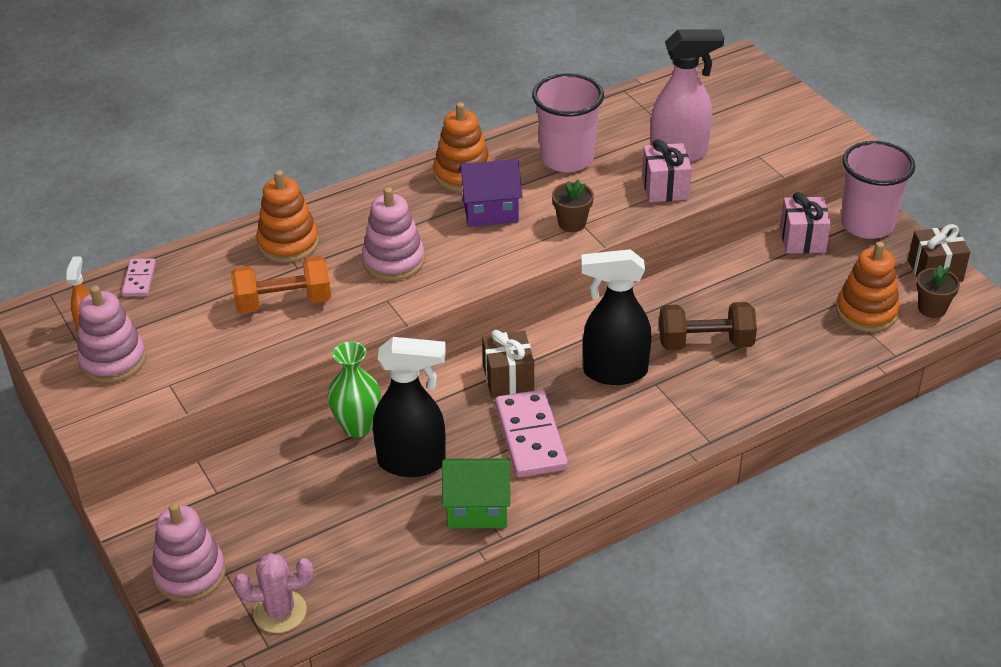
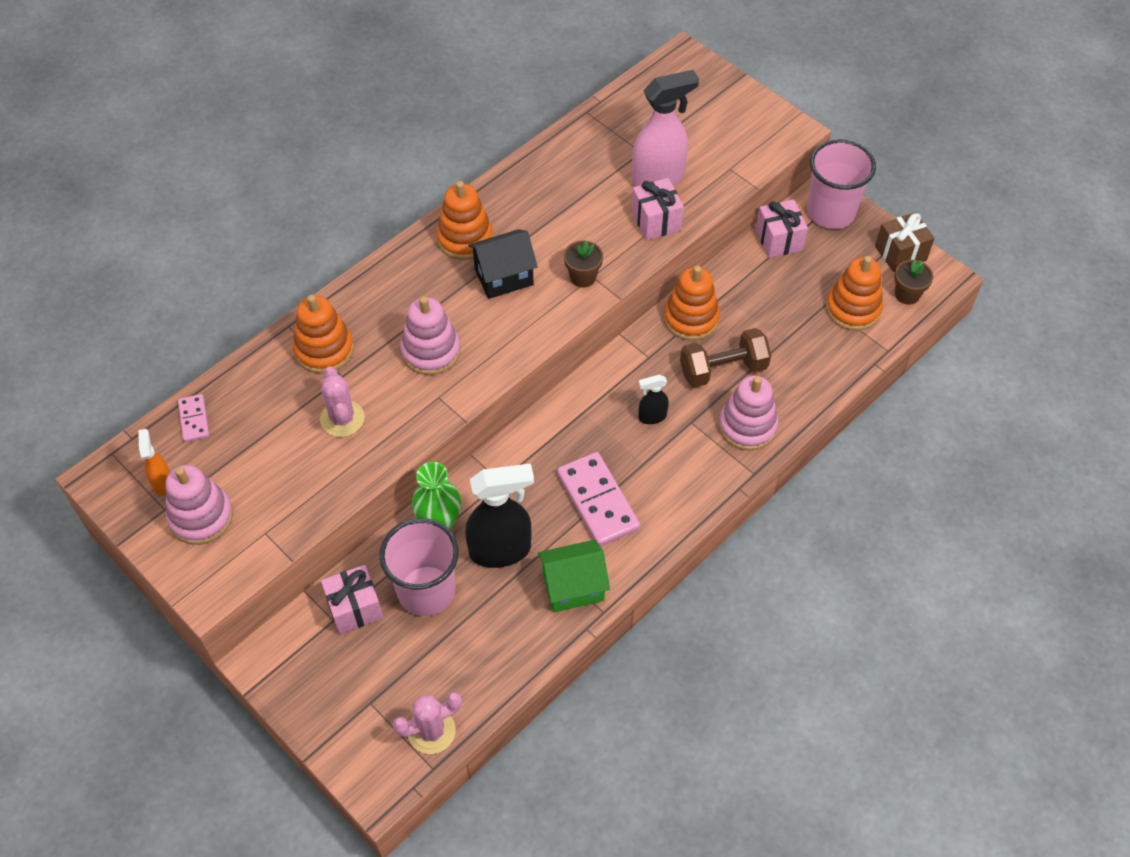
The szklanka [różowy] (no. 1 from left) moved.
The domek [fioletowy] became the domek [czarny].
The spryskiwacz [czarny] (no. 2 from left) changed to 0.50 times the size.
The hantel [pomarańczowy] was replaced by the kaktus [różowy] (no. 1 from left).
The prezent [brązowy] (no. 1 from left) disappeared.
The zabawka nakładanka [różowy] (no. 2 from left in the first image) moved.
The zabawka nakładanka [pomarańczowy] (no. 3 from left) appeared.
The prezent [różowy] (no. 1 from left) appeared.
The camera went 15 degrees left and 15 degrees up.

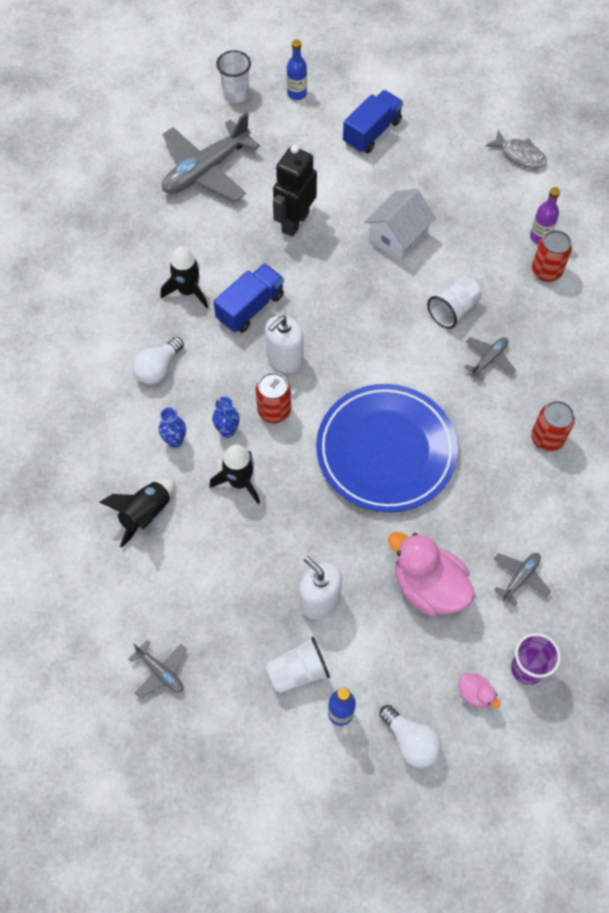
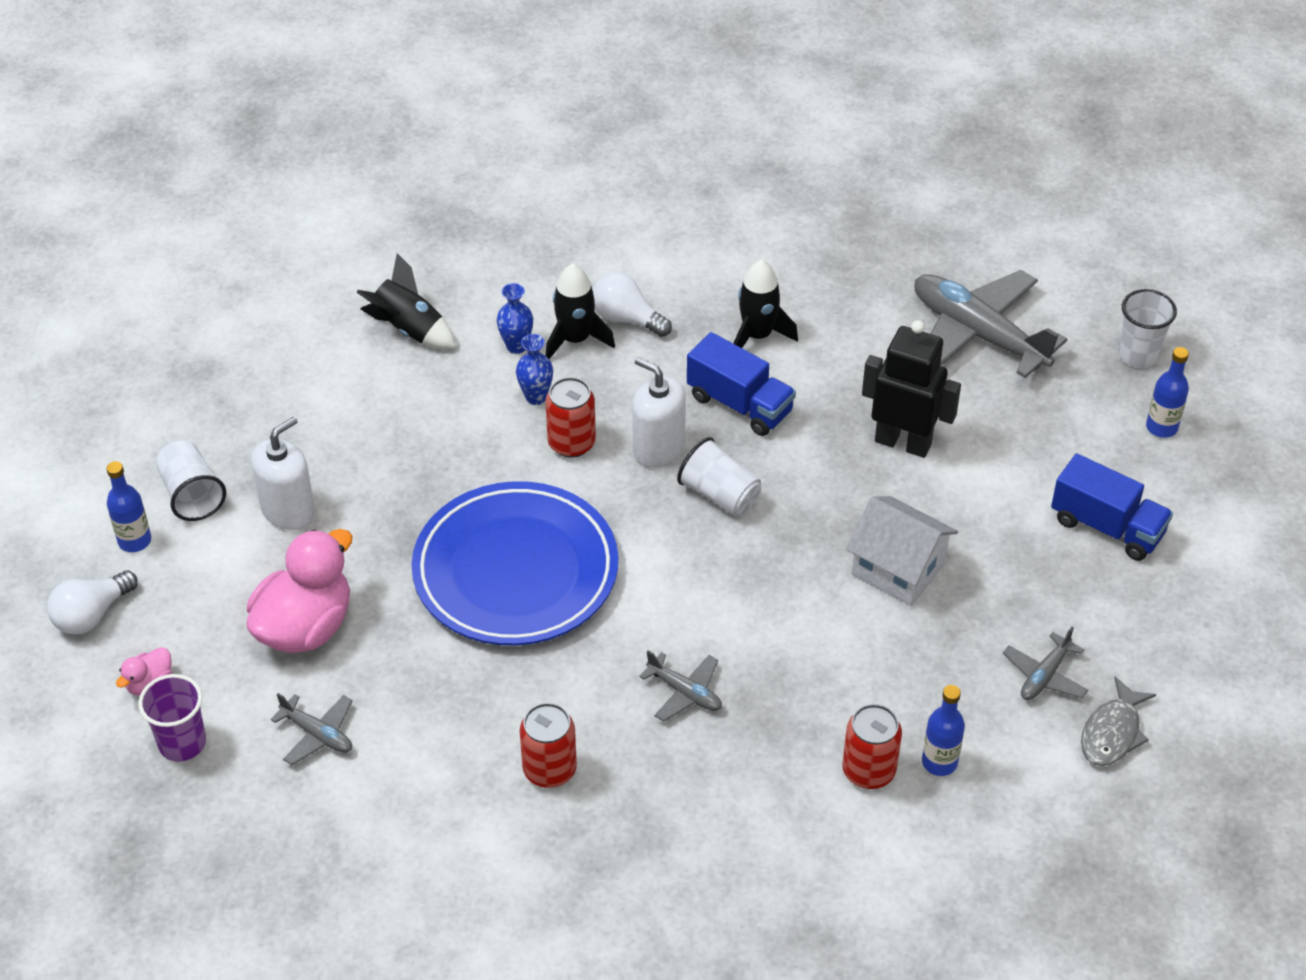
The butelka [fioletowy] became the butelka [niebieski] (no. 2 from left).
The szklanka [biały] (no. 3 from left in the first image) moved.
The rakieta [czarny] (no. 3 from left in the first image) moved.
The samolot [szary] (no. 1 from left in the first image) moved.
The camera went 85 degrees right and 15 degrees down.

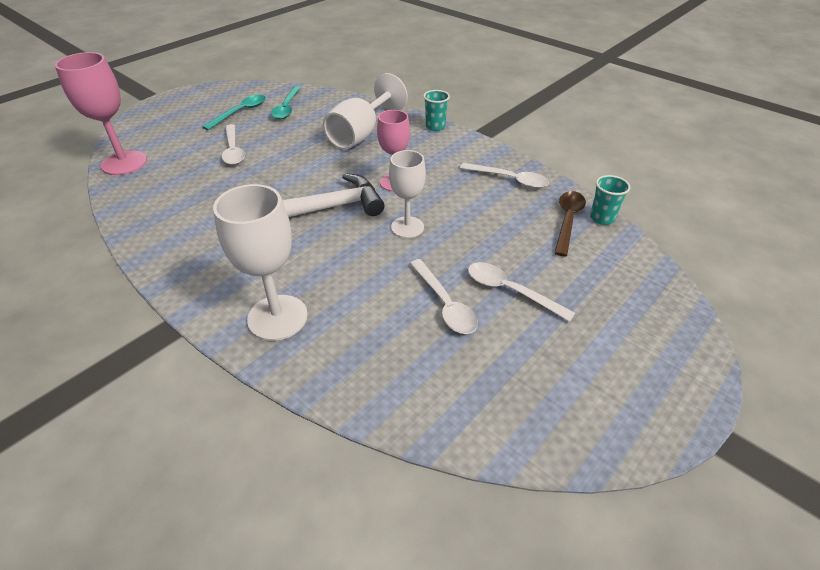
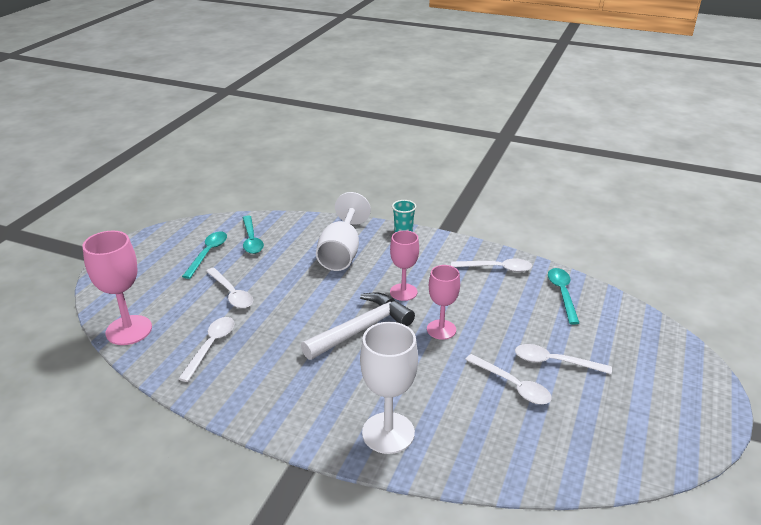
The kielich [biały] (no. 3 from left) became the kielich [różowy] (no. 3 from left).
The szklanka [turkusowy] (no. 2 from left) disappeared.
The łyżka [brązowy] became the łyżka [turkusowy] (no. 3 from left).
The łyżka [biały] (no. 1 from left) appeared.
The camera went 20 degrees left and 10 degrees down.

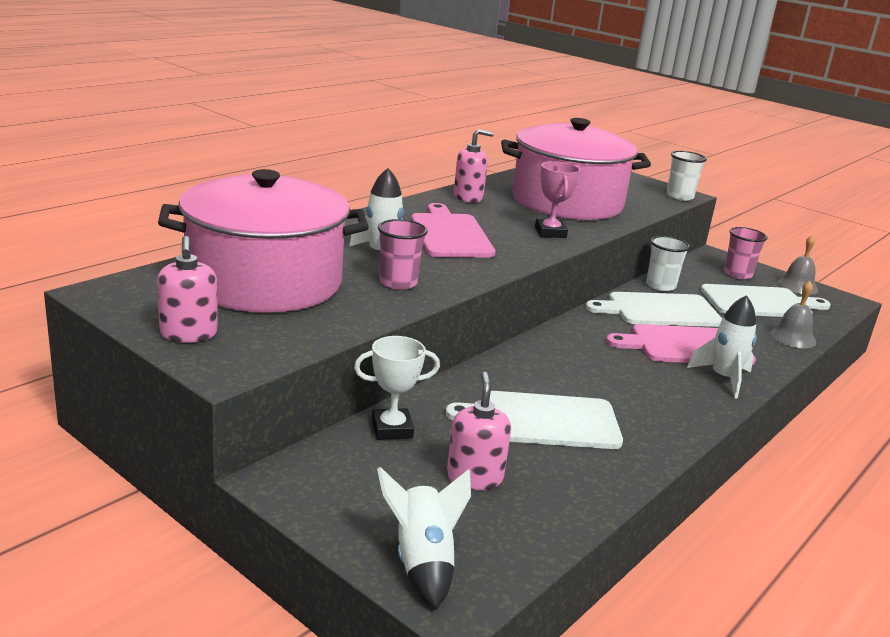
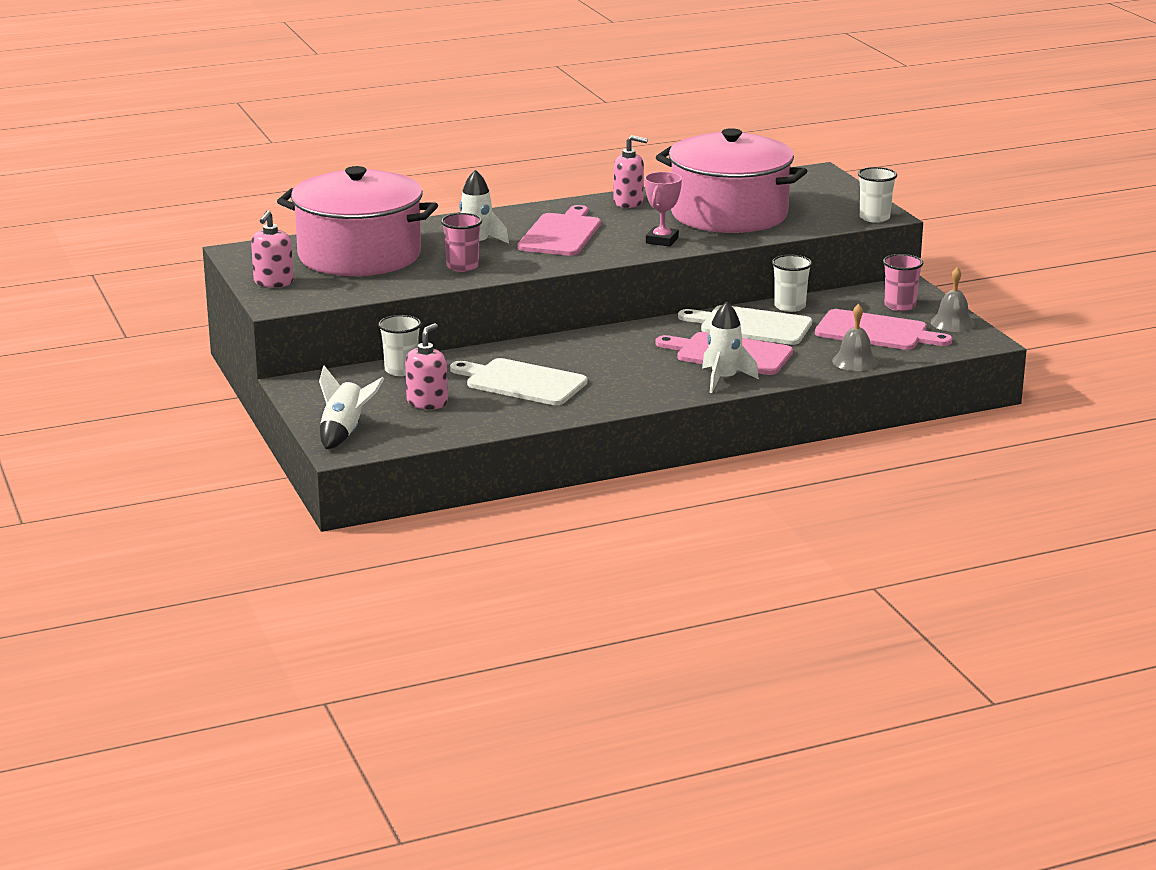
The deska do krojenia [biały] (no. 3 from left) became the deska do krojenia [różowy] (no. 3 from left).
The puchar [biały] was replaced by the szklanka [biały] (no. 1 from left).
The camera went 30 degrees right and 0 degrees up.

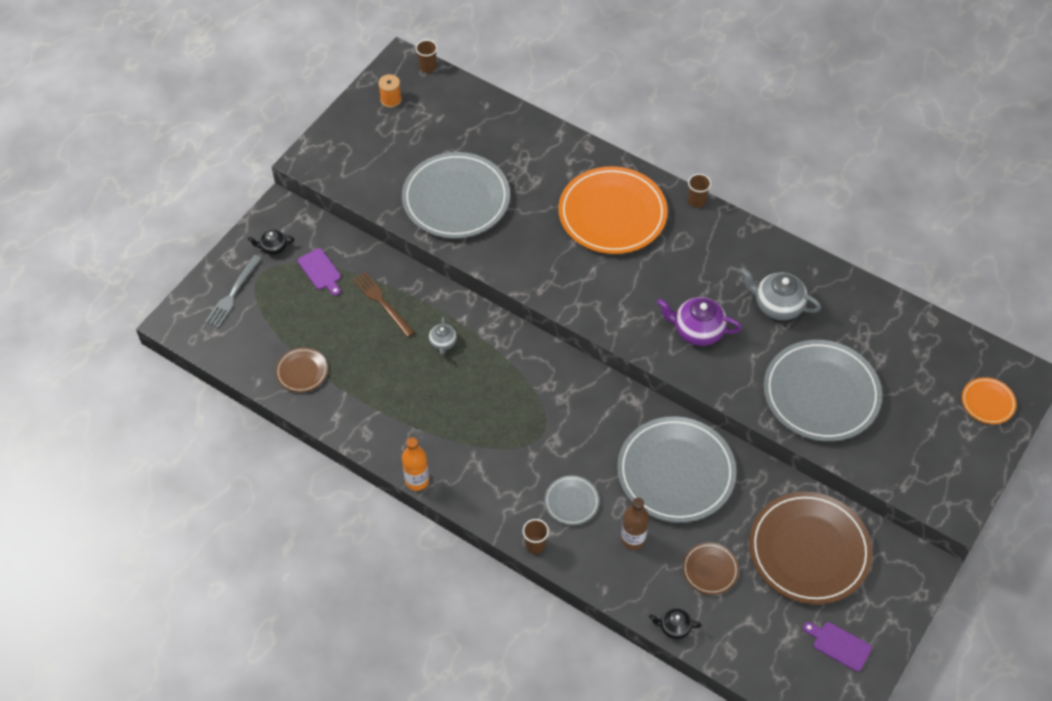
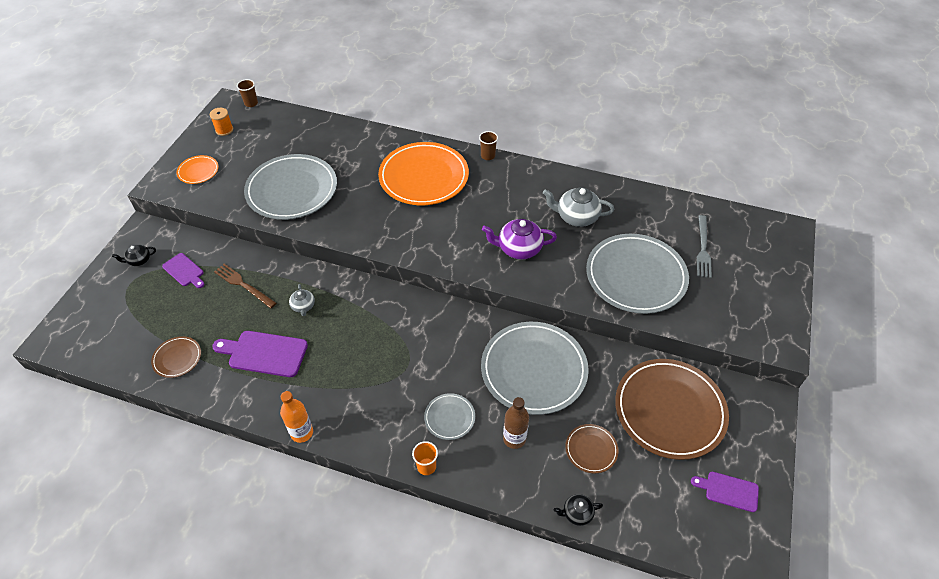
The widelec [szary] moved.
The talerz [pomarańczowy] (no. 2 from left in the first image) moved.
The szklanka [brązowy] (no. 2 from left) became the szklanka [pomarańczowy].
The deska do krojenia [fioletowy] (no. 2 from left) appeared.
The camera went 15 degrees left and 5 degrees down.

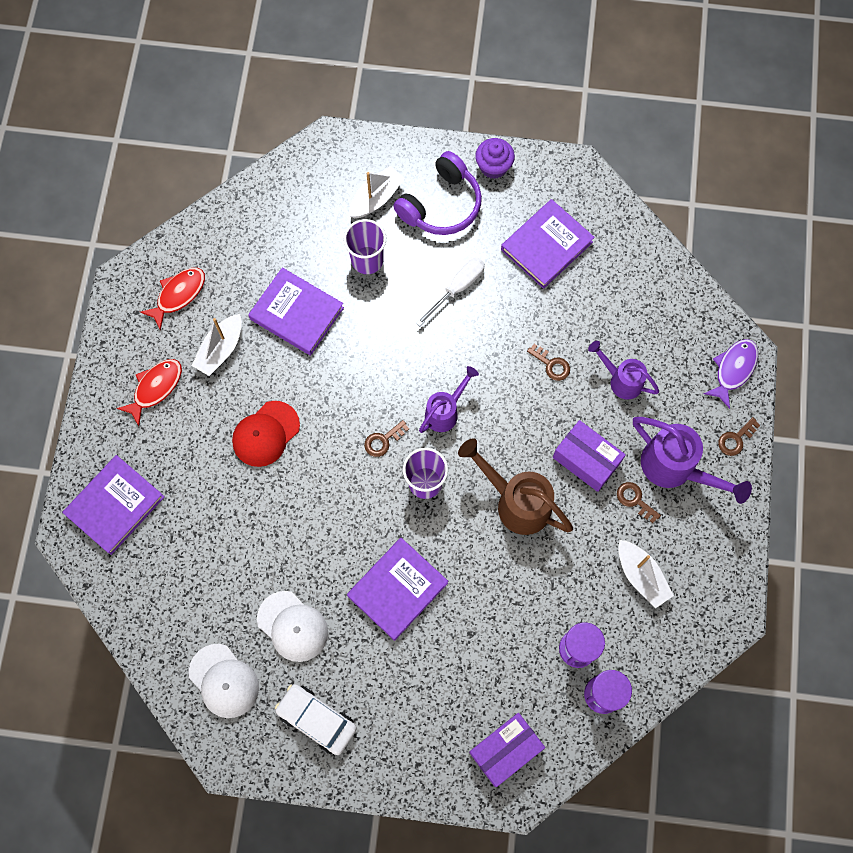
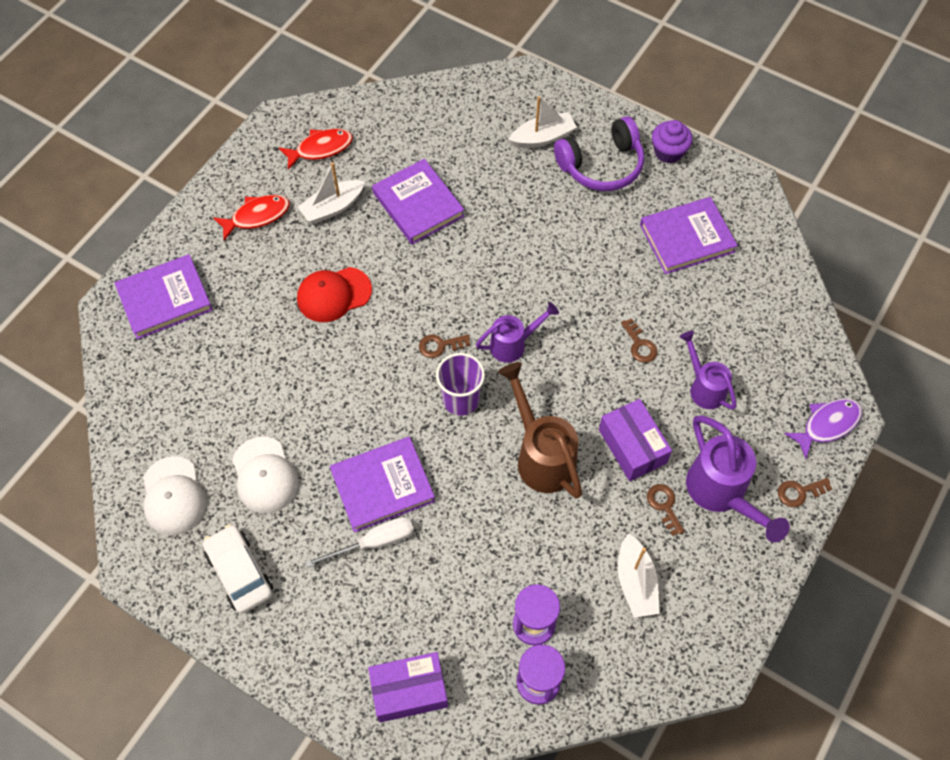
The szklanka [fioletowy] (no. 1 from left) disappeared.
The śrubokręt [biały] moved.
The camera went 25 degrees right and 10 degrees down.

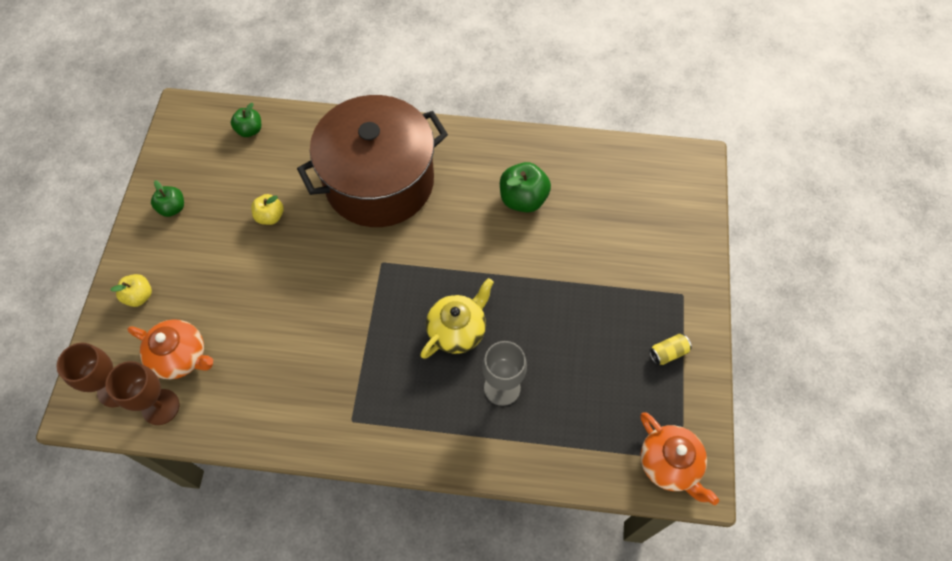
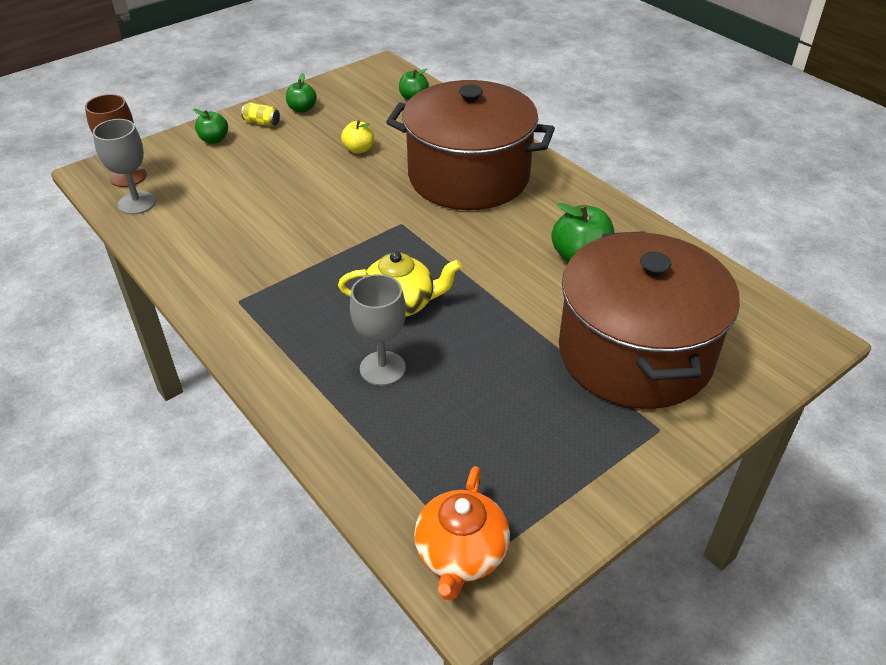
The jabłko [żółty] (no. 1 from left) became the jabłko [zielony] (no. 1 from left).
The imbryk [pomarańczowy] (no. 1 from left) disappeared.
The puszka [żółty] moved.
The kielich [brązowy] (no. 2 from left) became the kielich [szary] (no. 1 from left).
The garnek [brązowy] (no. 2 from left) appeared.
The camera went 45 degrees right and 20 degrees down.

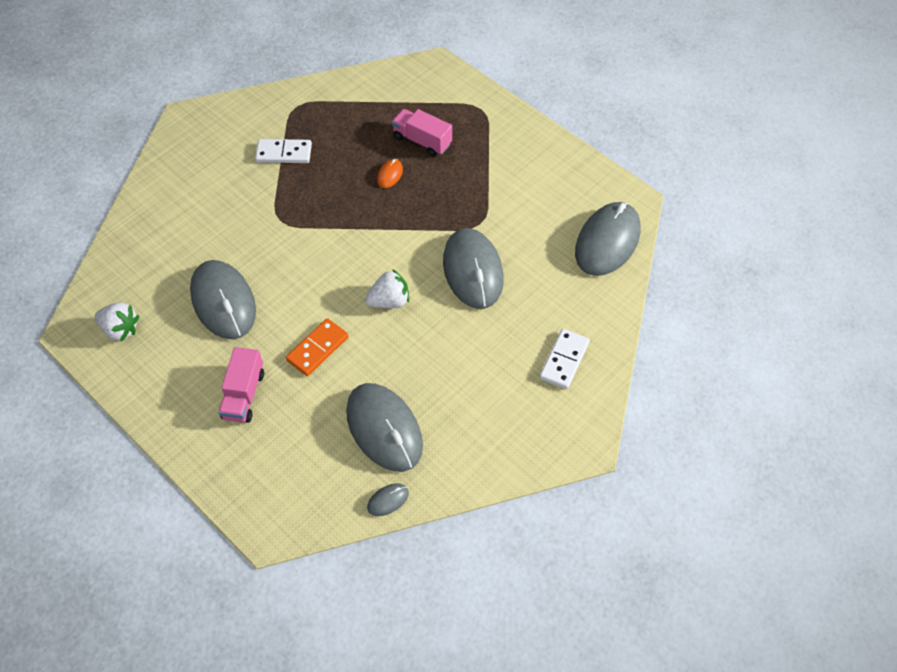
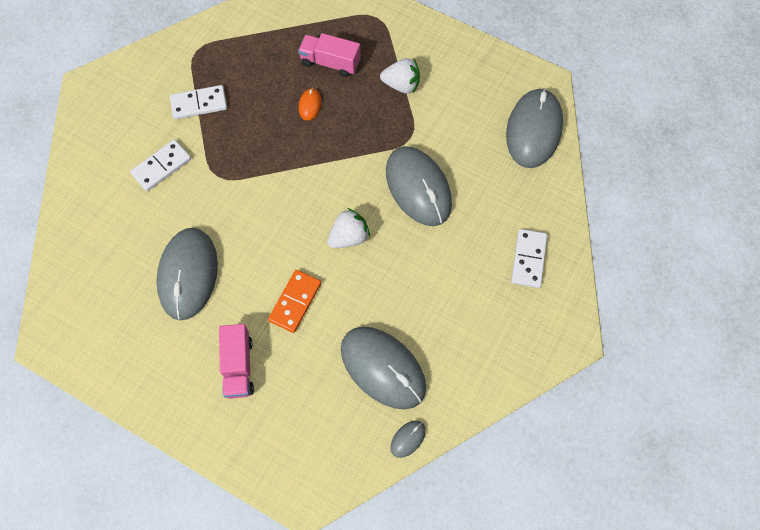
The myszka [szary] (no. 1 from left) turned 45 degrees clockwise.
The truskawka [biały] (no. 1 from left in the first image) moved.
The kostka domina [biały] (no. 1 from left) appeared.
The camera went 15 degrees left and 10 degrees up.

